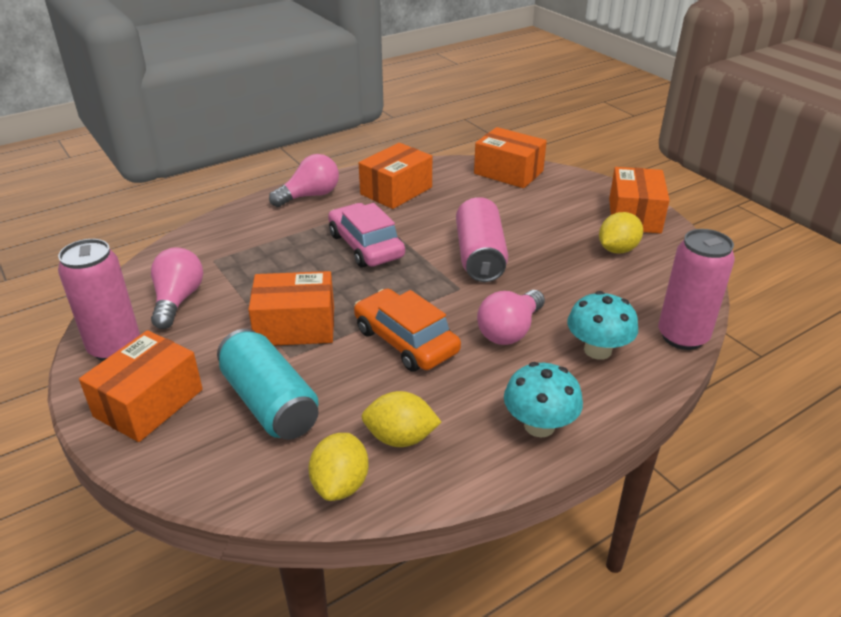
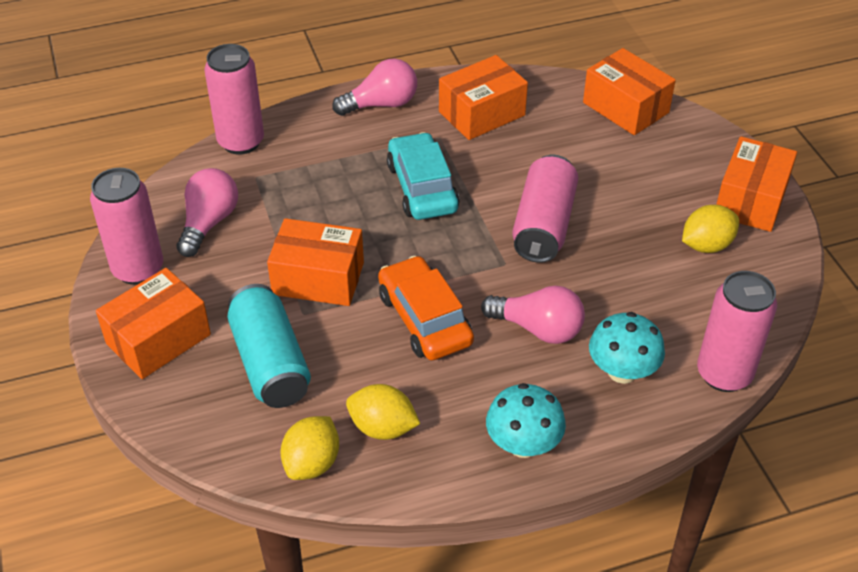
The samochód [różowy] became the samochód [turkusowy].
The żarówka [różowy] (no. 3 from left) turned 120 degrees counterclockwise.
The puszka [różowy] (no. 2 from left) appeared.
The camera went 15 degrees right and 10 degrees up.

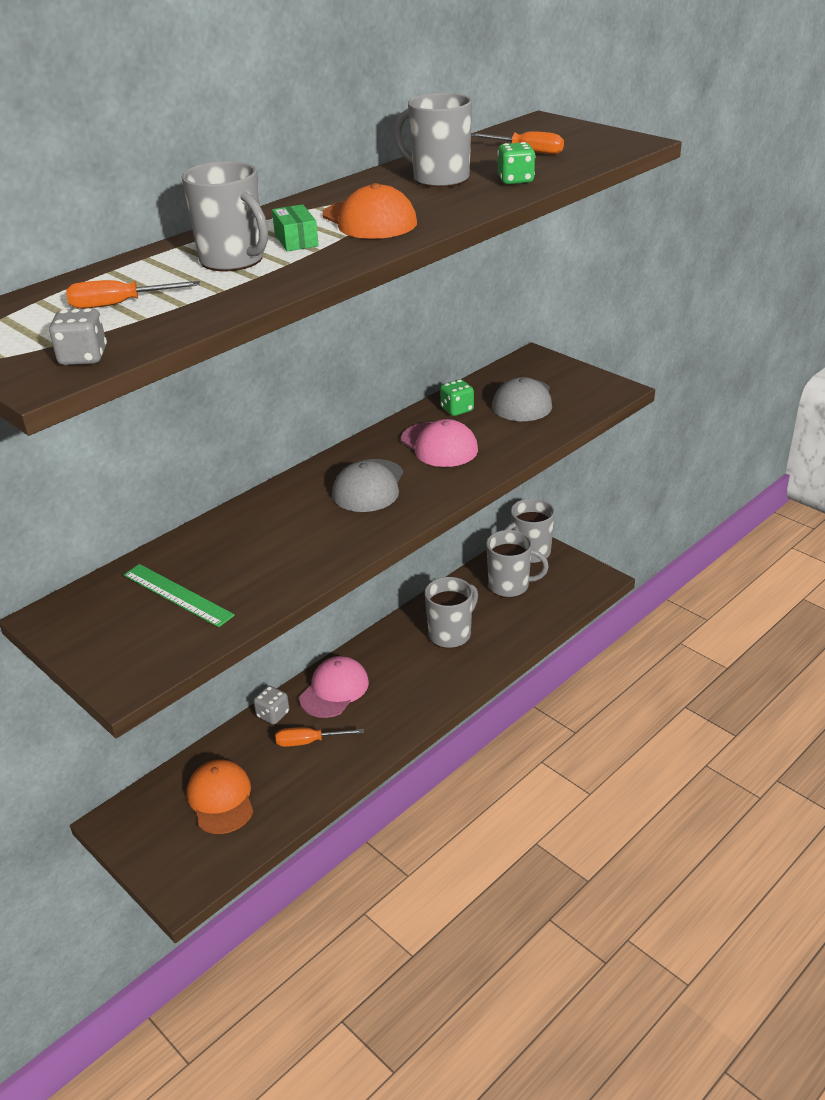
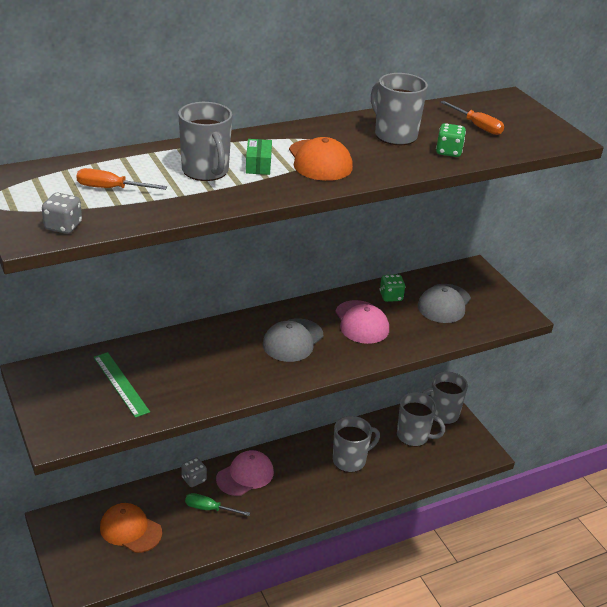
The śrubokręt [pomarańczowy] (no. 2 from left) became the śrubokręt [zielony].
The czapka [pomarańczowy] (no. 1 from left) turned 60 degrees counterclockwise.
The camera went 15 degrees right and 0 degrees up.

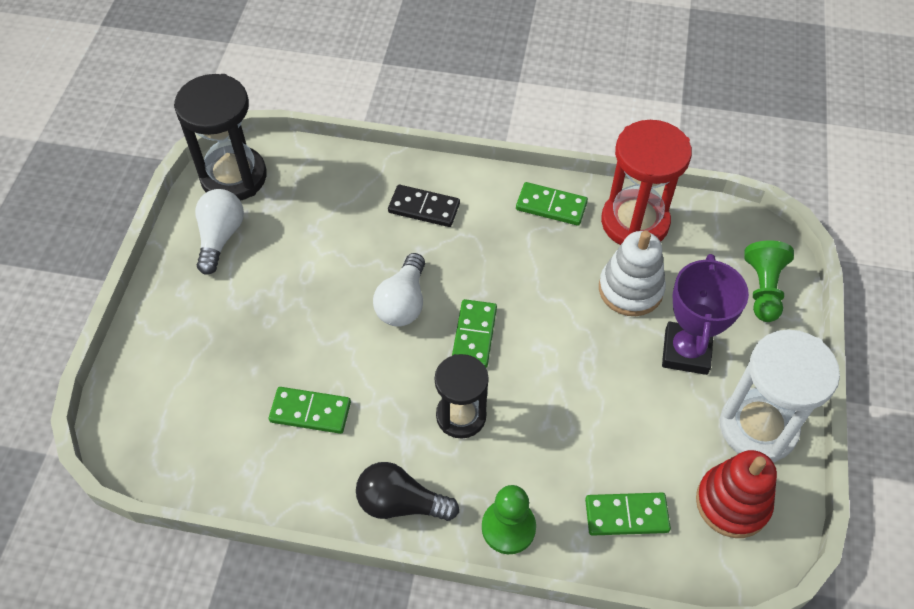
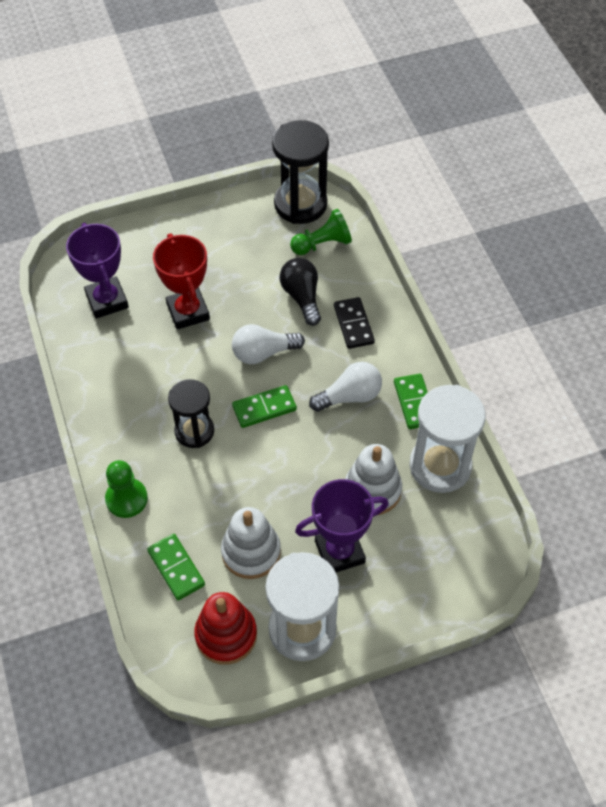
The klepsydra [czerwony] became the klepsydra [biały] (no. 2 from left).
The żarówka [biały] (no. 1 from left in the first image) moved.
The pionek [zielony] (no. 2 from left) moved.
The kostka domina [zielony] (no. 1 from left) disappeared.
The żarówka [czarny] moved.
The puchar [fioletowy] (no. 1 from left) appeared.
The puchar [czerwony] appeared.
The zabawka nakładanka [biały] (no. 1 from left) appeared.
The camera went 60 degrees right and 0 degrees up.

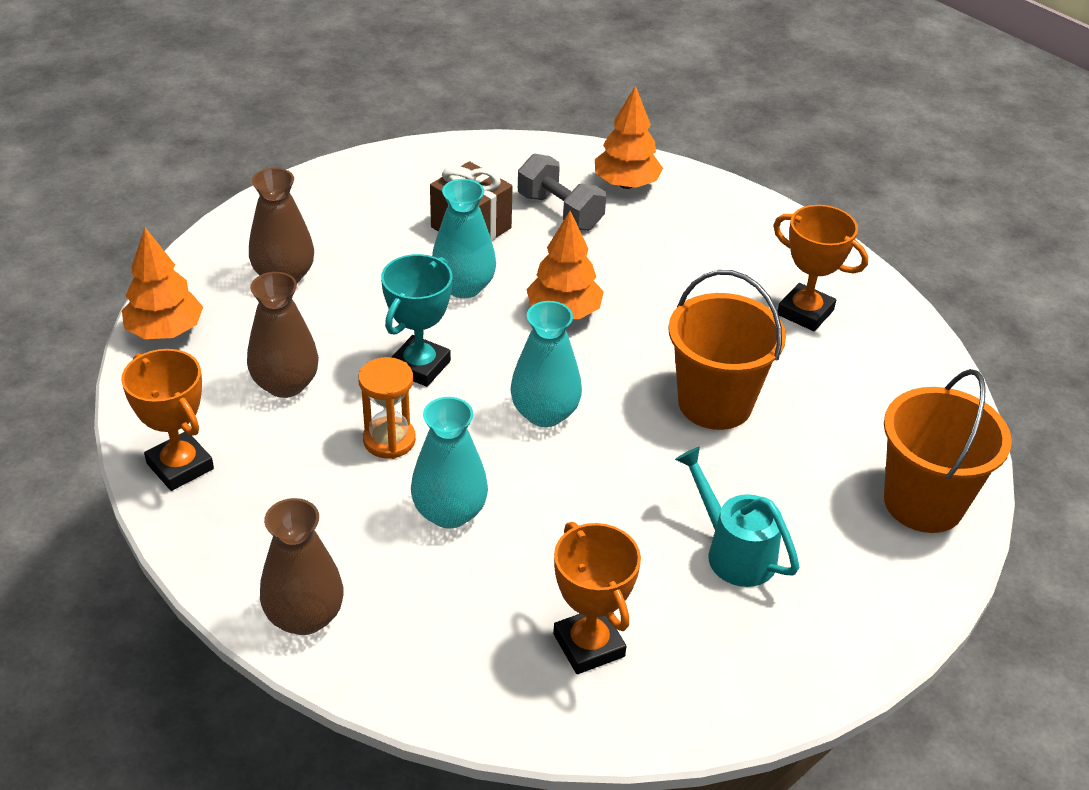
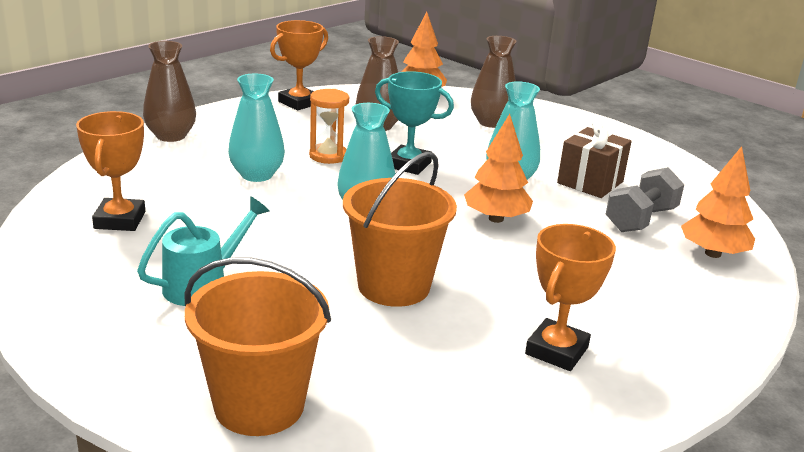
The puchar [pomarańczowy] (no. 2 from left in the first image) turned 60 degrees counterclockwise.
The camera went 85 degrees right and 15 degrees down.

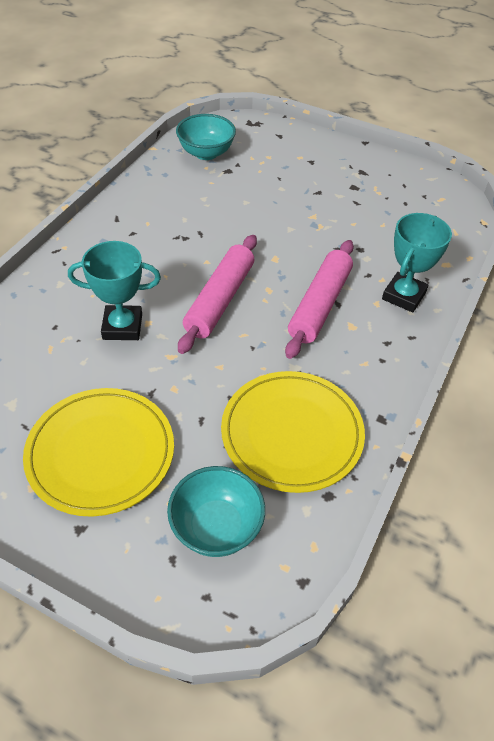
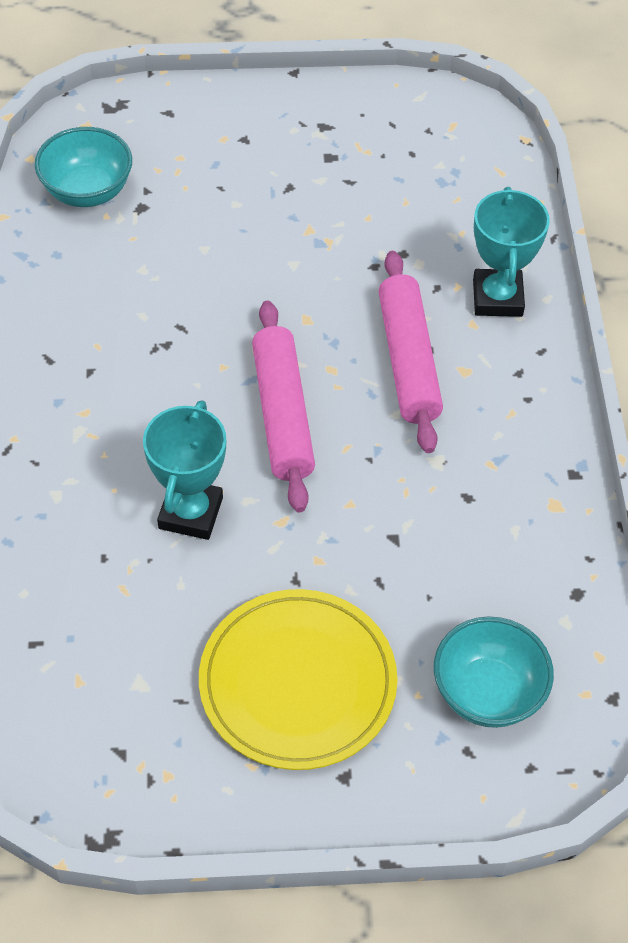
The puchar [turkusowy] (no. 1 from left) turned 45 degrees counterclockwise.
The talerz [żółty] (no. 2 from left) disappeared.
The camera went 30 degrees left and 5 degrees up.

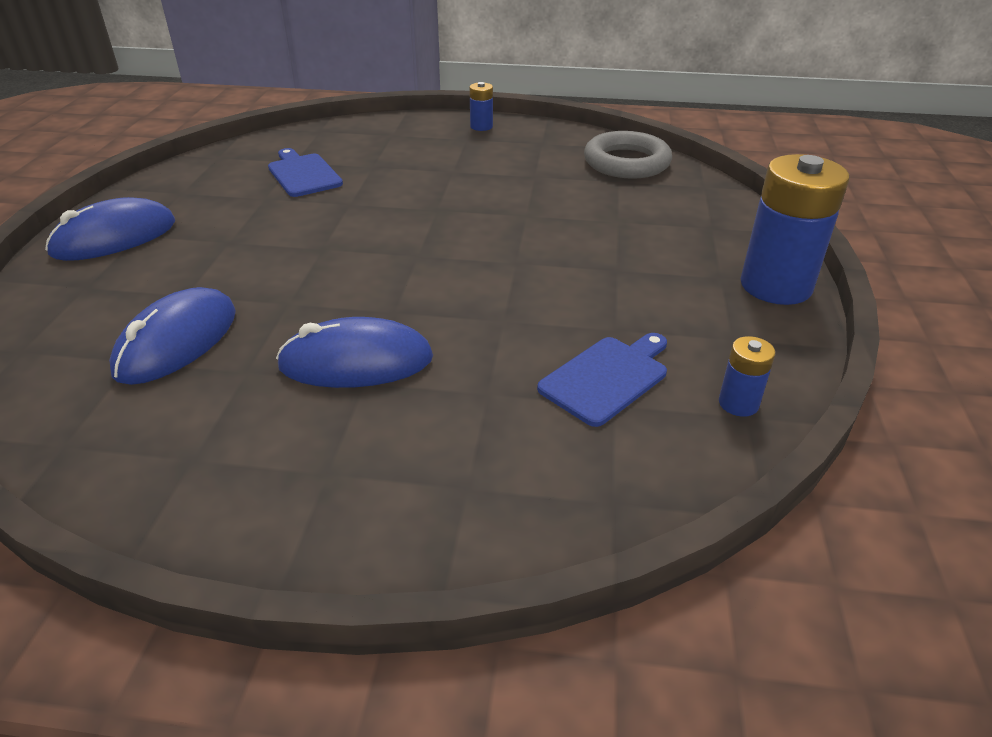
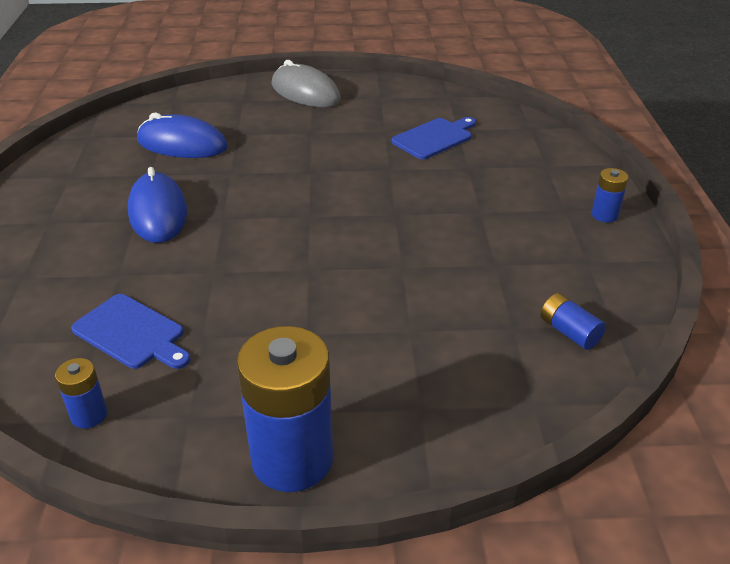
The pierścień [szary] was replaced by the bateria [niebieski] (no. 3 from left).
The myszka [niebieski] (no. 1 from left) became the myszka [szary].
The camera went 80 degrees right and 0 degrees up.

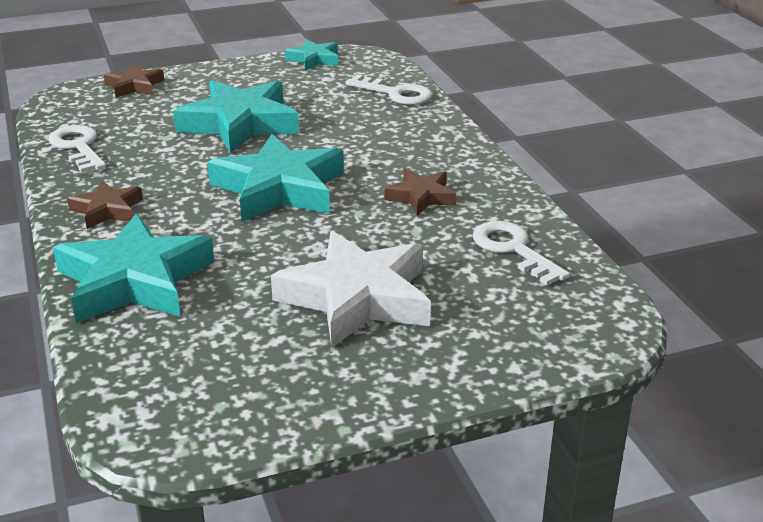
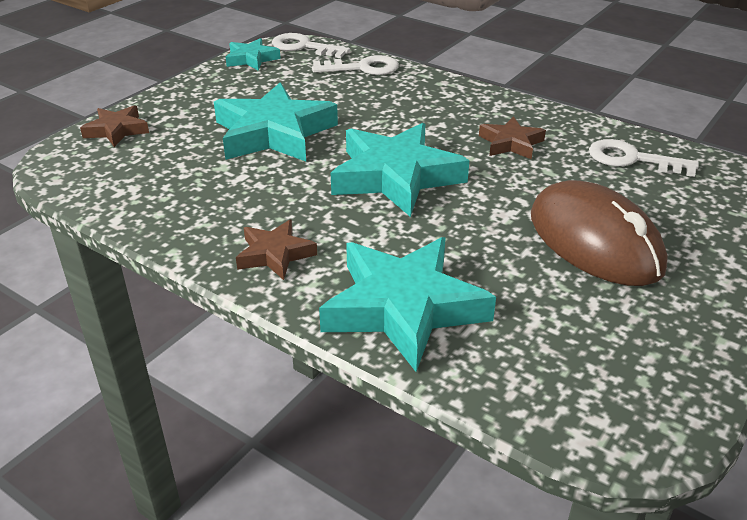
The klucz [biały] (no. 1 from left) moved.
The gwiazda [biały] was replaced by the myszka [brązowy].
The camera went 35 degrees left and 5 degrees up.

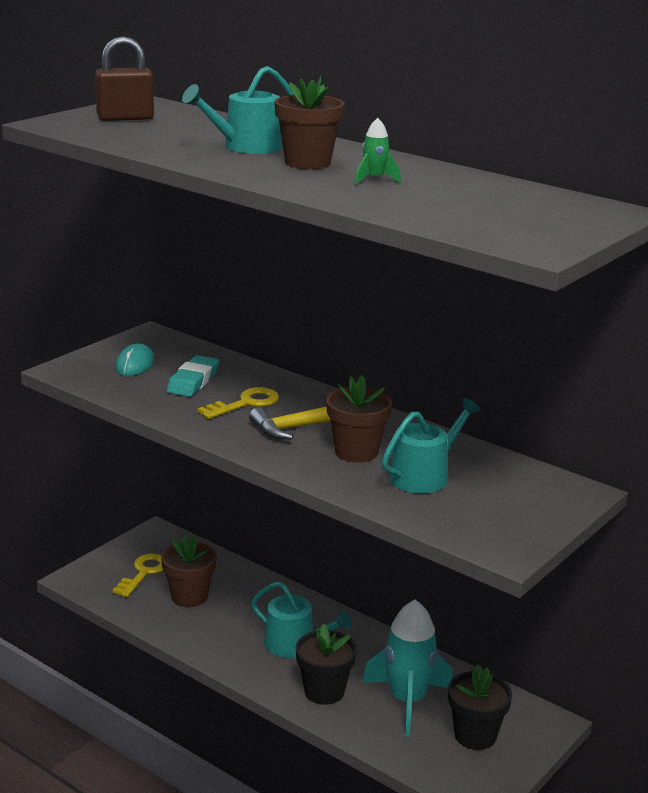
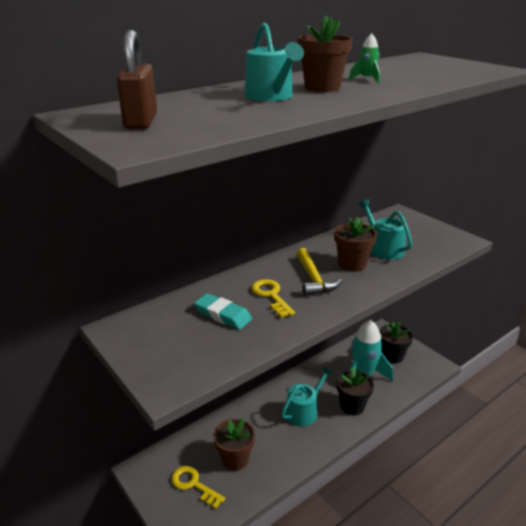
The myszka [turkusowy] disappeared.
The camera went 75 degrees left and 5 degrees up.

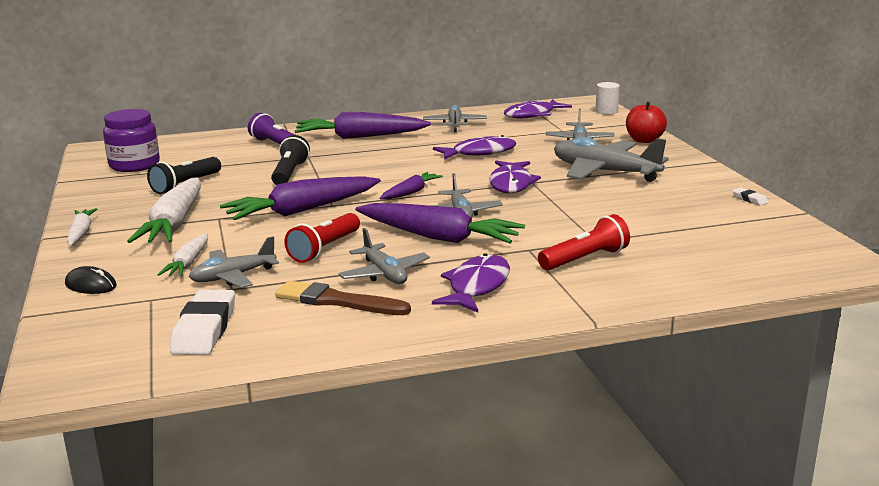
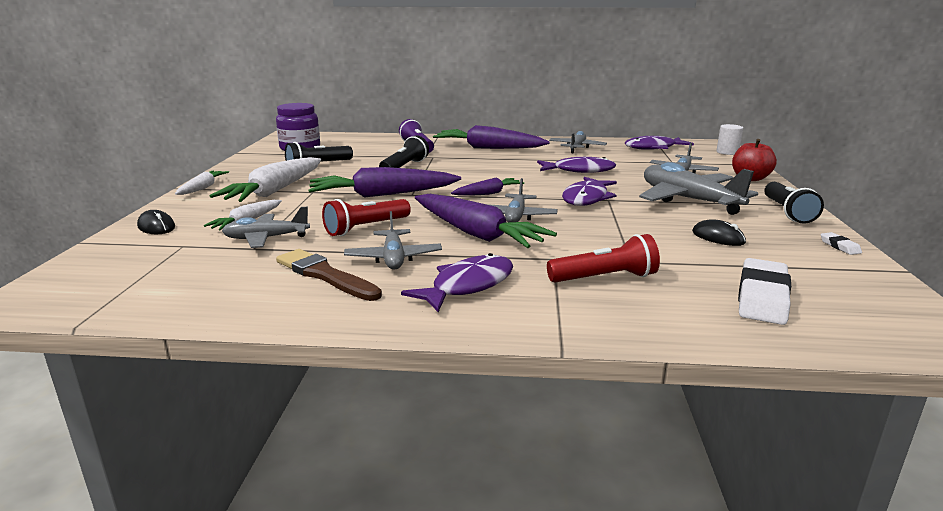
The gumka do mazania [biały] (no. 1 from left) moved.
The latarka [czarny] (no. 3 from left) appeared.
The myszka [czarny] (no. 2 from left) appeared.
The camera went 20 degrees right and 0 degrees up.

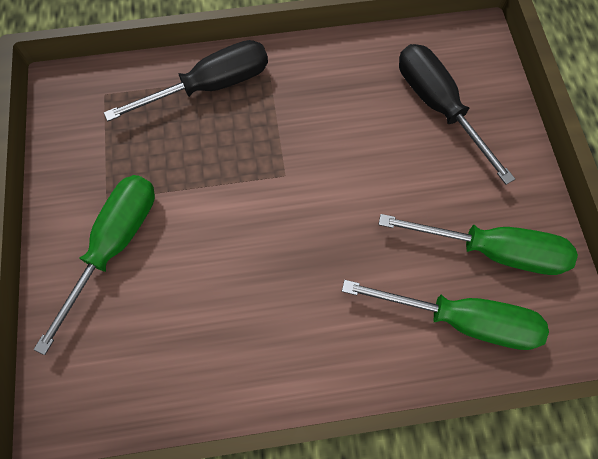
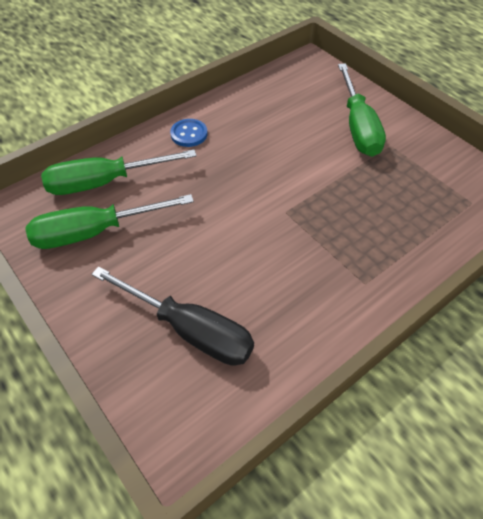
The śrubokręt [czarny] (no. 1 from left) disappeared.
The guzik [niebieski] appeared.
The camera went 150 degrees right and 15 degrees down.

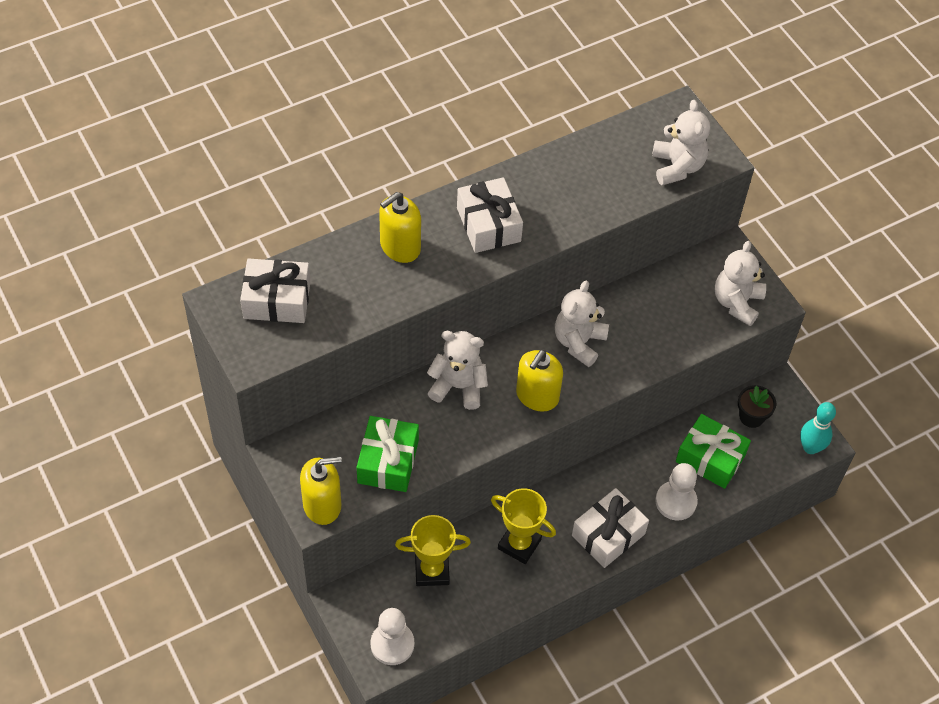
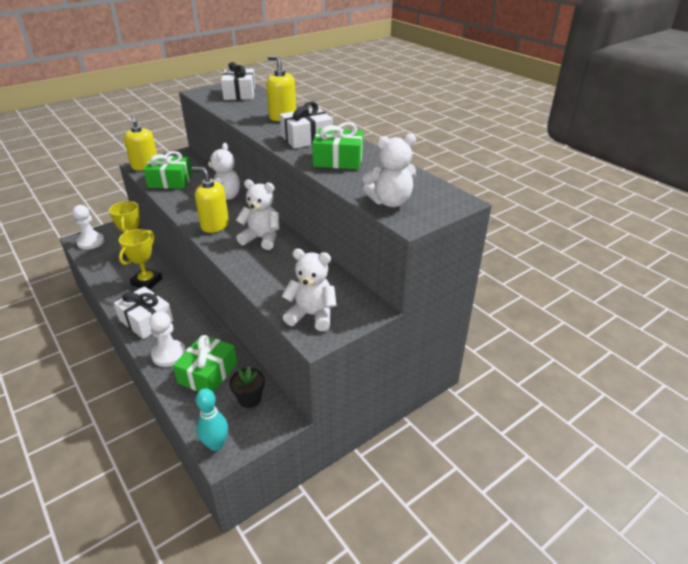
The prezent [zielony] (no. 3 from left) appeared.
The camera went 85 degrees right and 20 degrees down.

